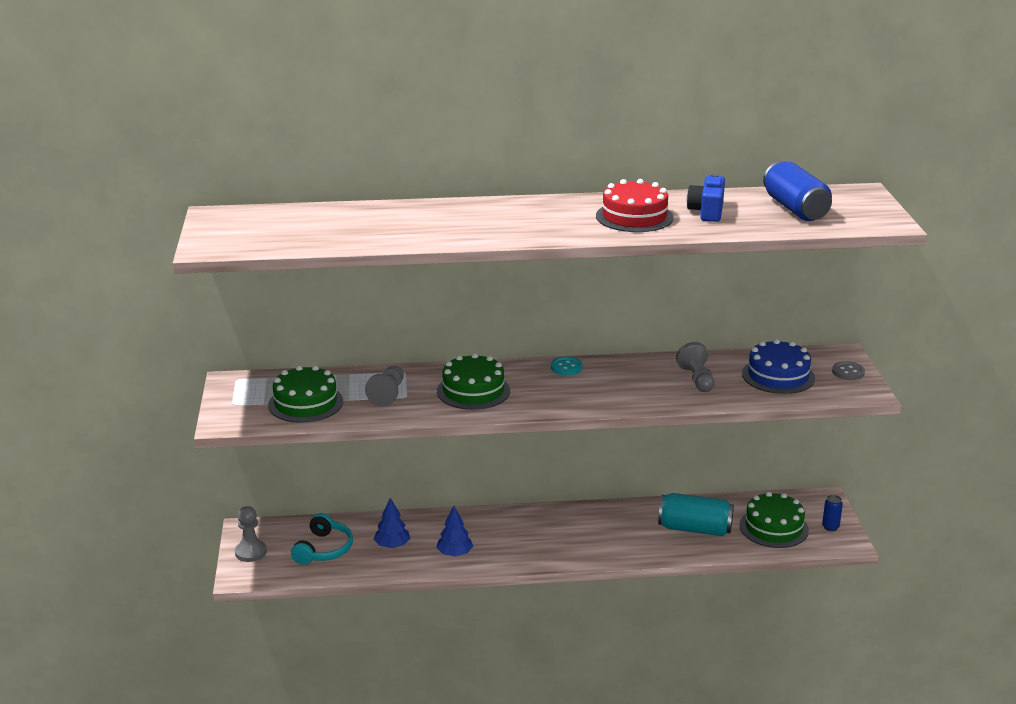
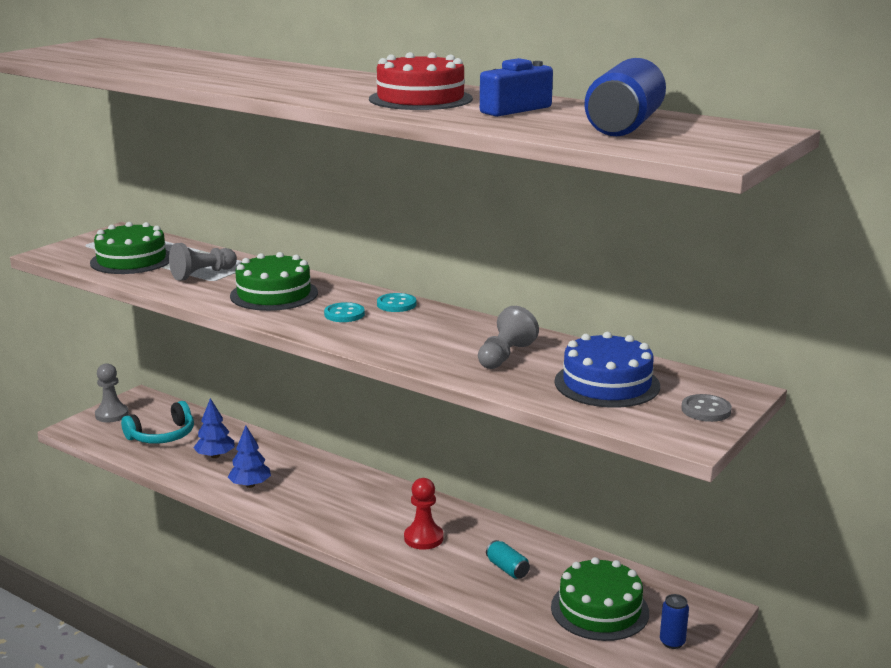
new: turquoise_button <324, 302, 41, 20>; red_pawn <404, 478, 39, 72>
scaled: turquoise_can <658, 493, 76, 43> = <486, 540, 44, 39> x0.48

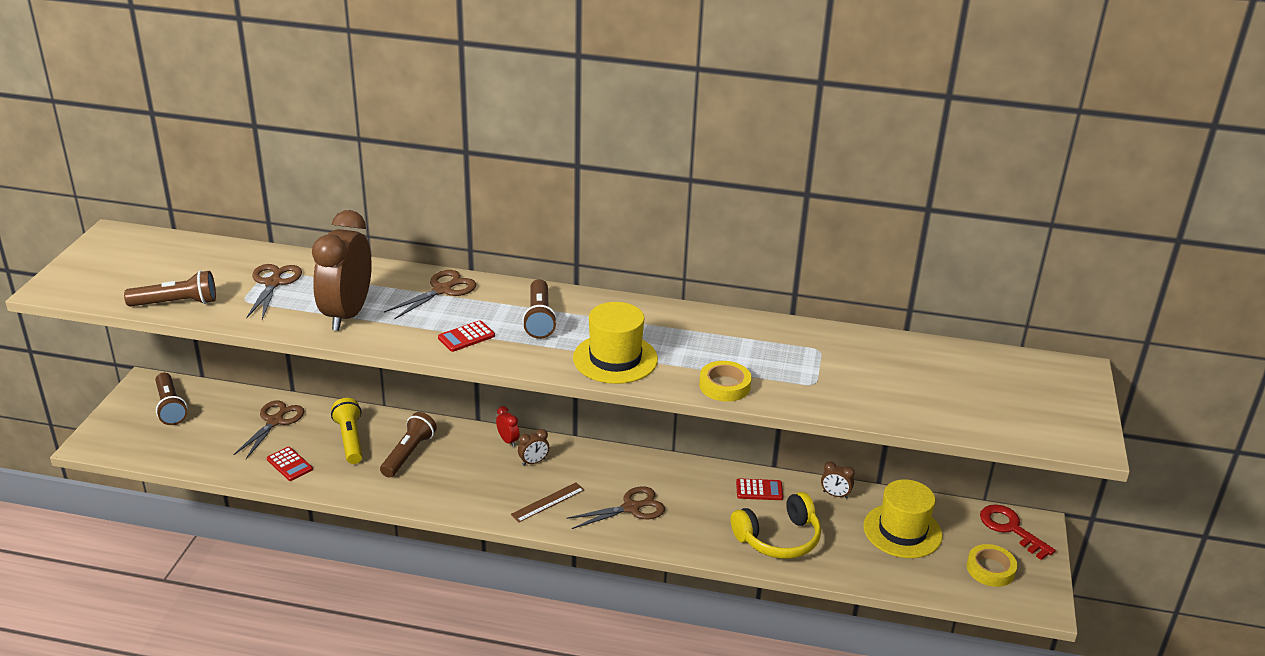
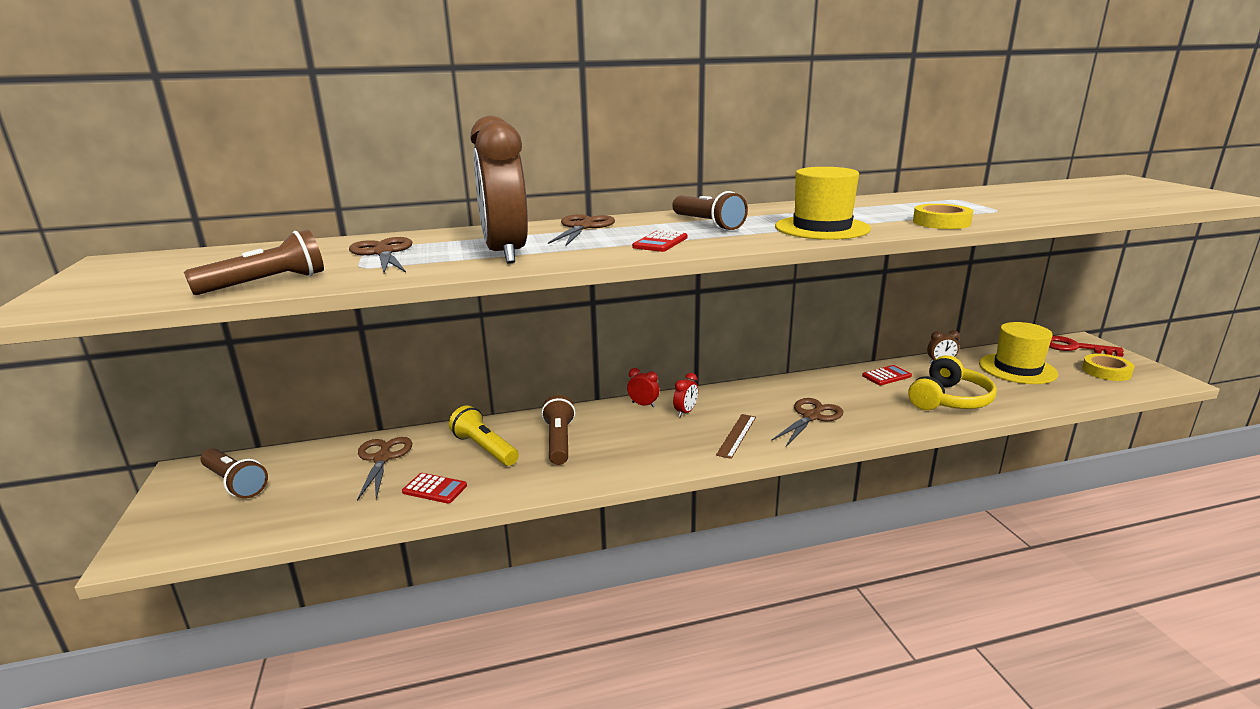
repainted: brown_clock <518, 429, 31, 37> to red_clock <673, 373, 25, 44>

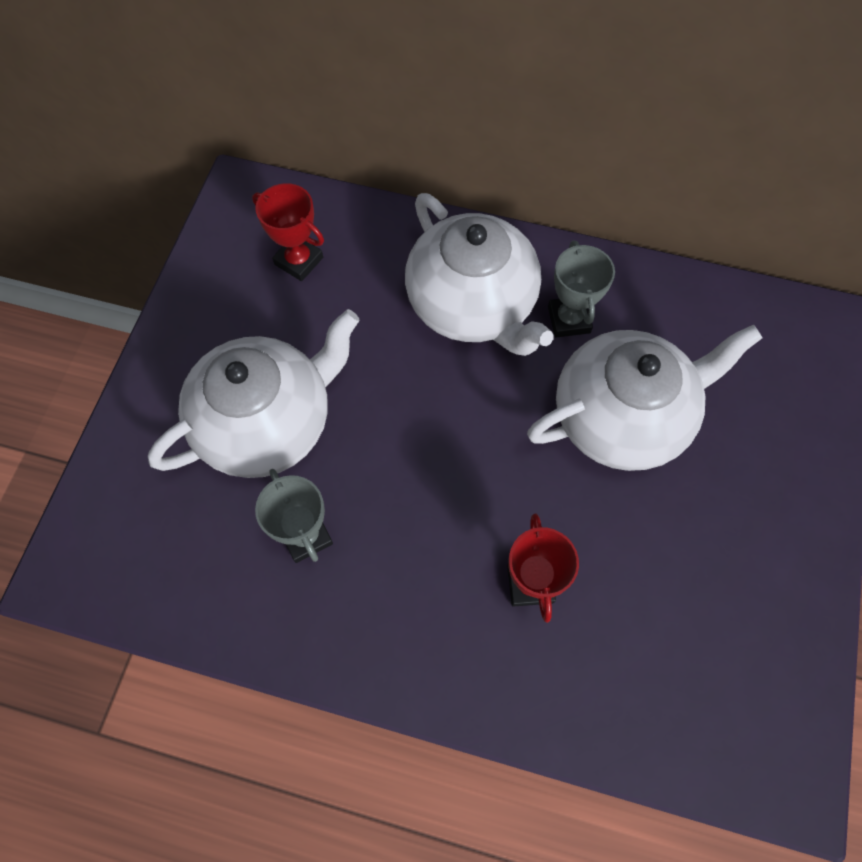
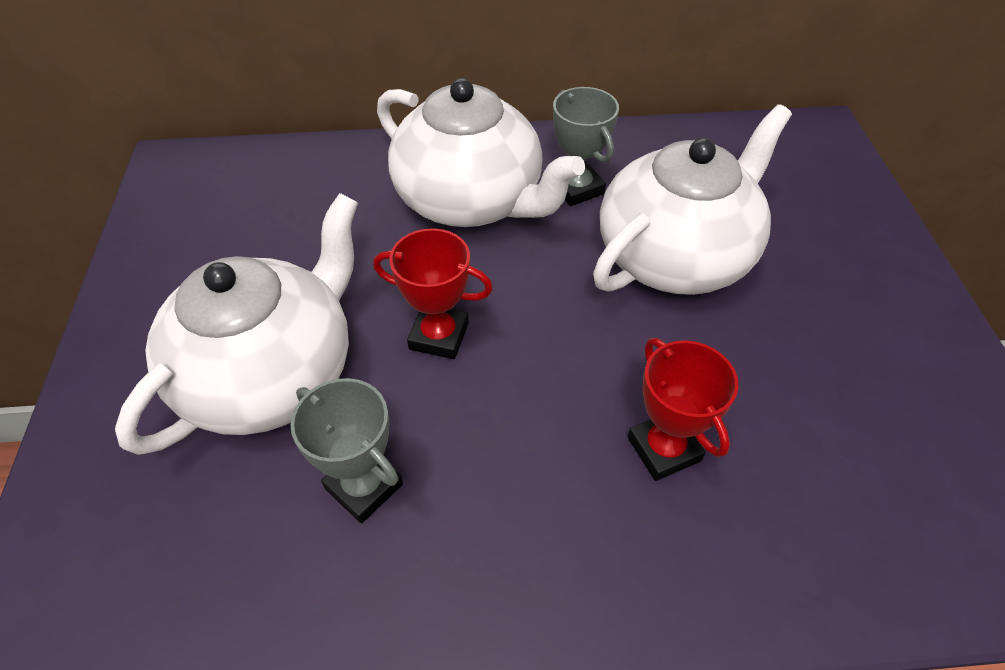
shifted: red_trophy <252, 183, 72, 98> to <373, 228, 120, 131>

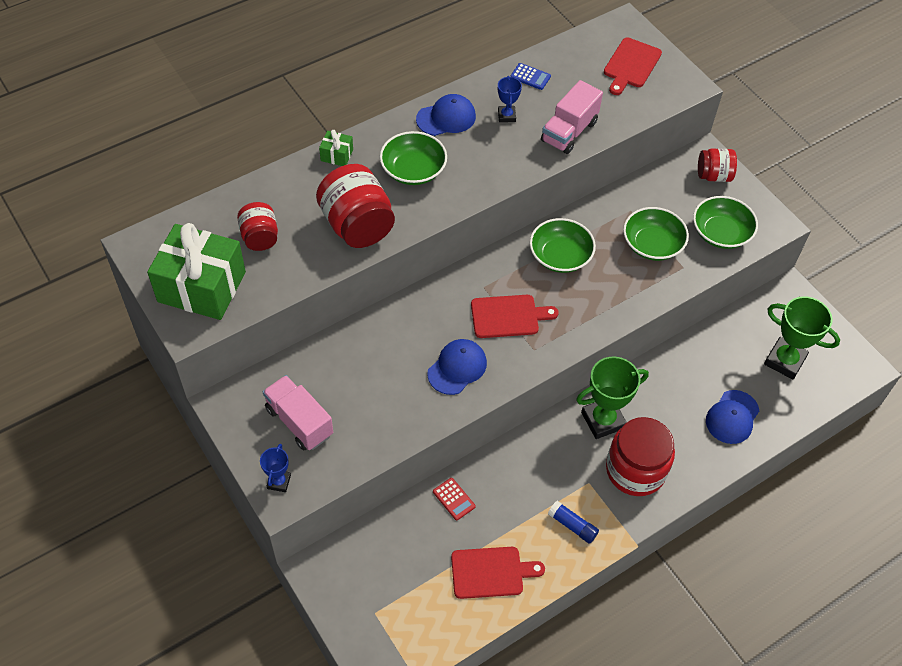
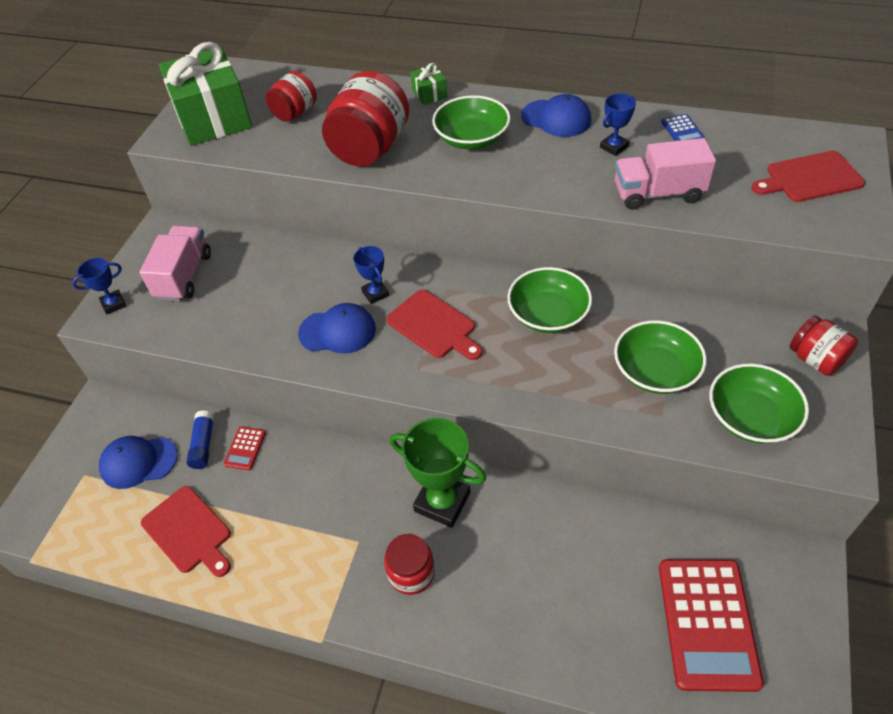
new: blue_trophy <353, 246, 36, 58>
shifted: blue_glue_stick <548, 501, 51, 43> to <187, 410, 27, 59>; blue_cap <706, 390, 53, 54> to <99, 436, 79, 53>
swapped: green_trophy <764, 296, 76, 83> to red_calculator <659, 559, 105, 133>
scaled: red_jar <606, 417, 69, 79> = <384, 534, 51, 61> x0.58

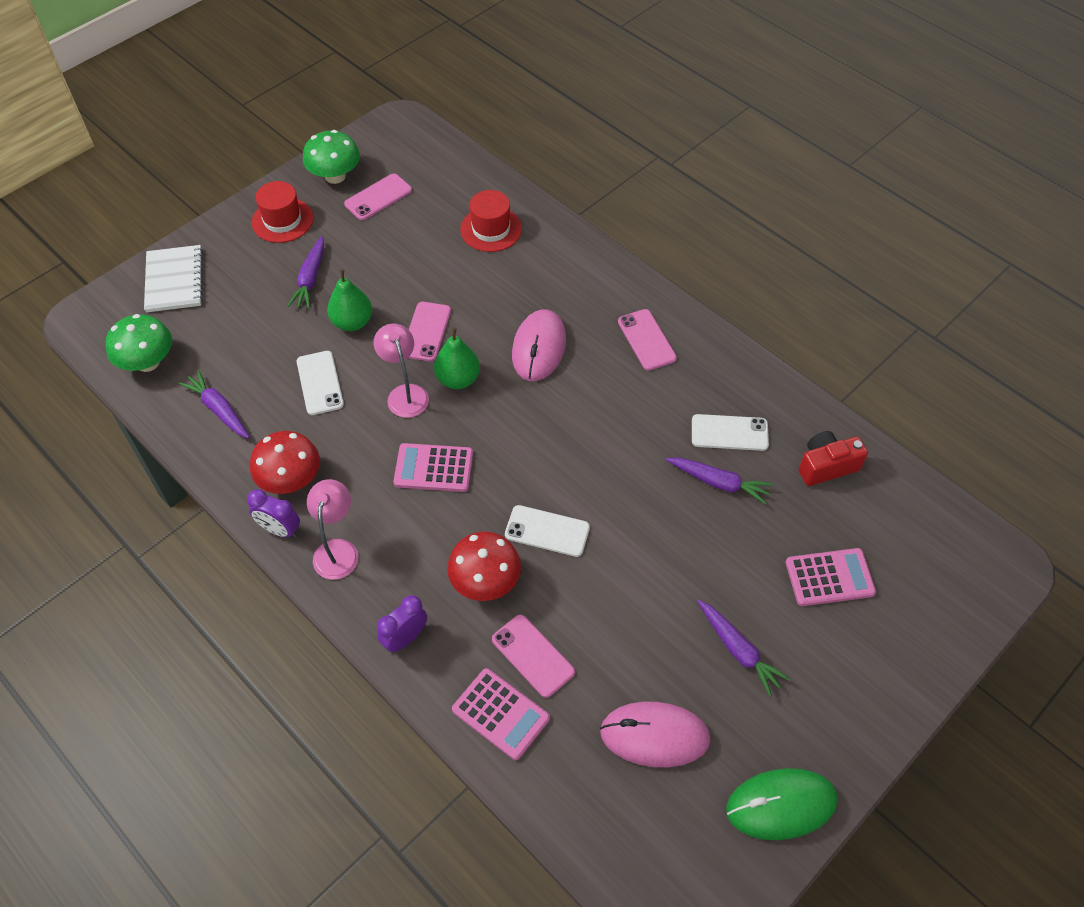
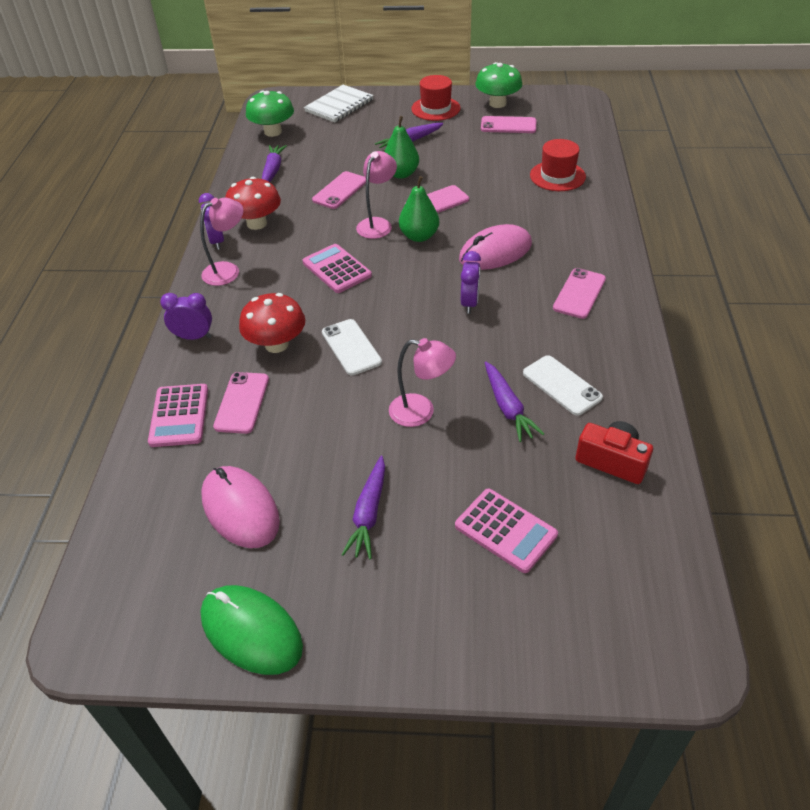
new: pink_lamp <389, 338, 67, 89>; purple_clock <461, 251, 20, 63>
repainted: white_phone <297, 351, 47, 64> to pink_phone <312, 171, 54, 38>

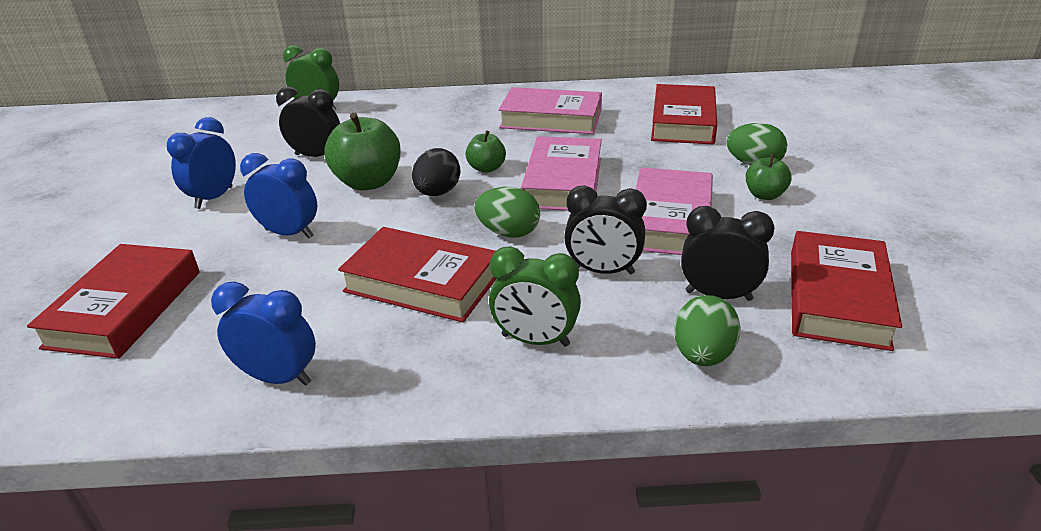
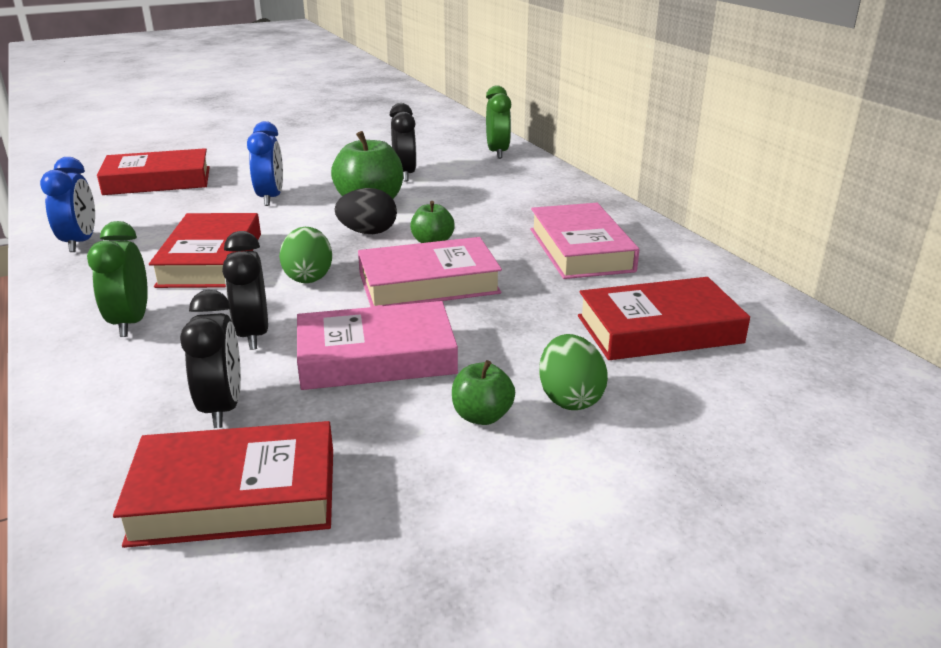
gone: blue_clock <167, 117, 69, 92>; green_egg <674, 295, 67, 71>

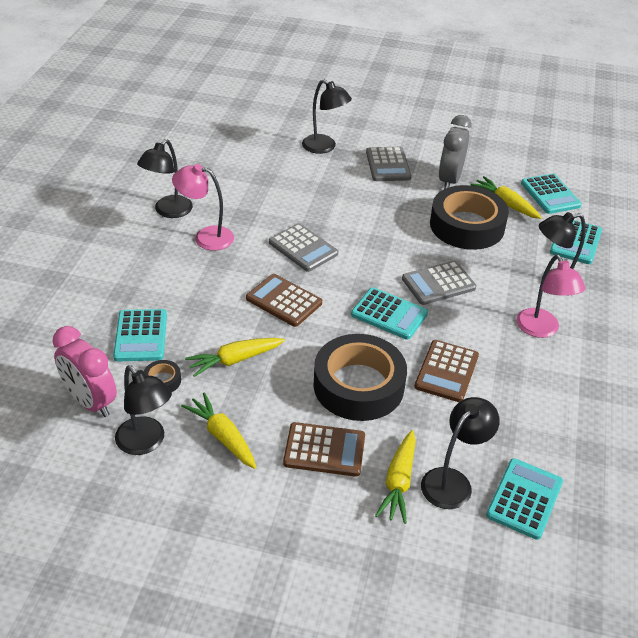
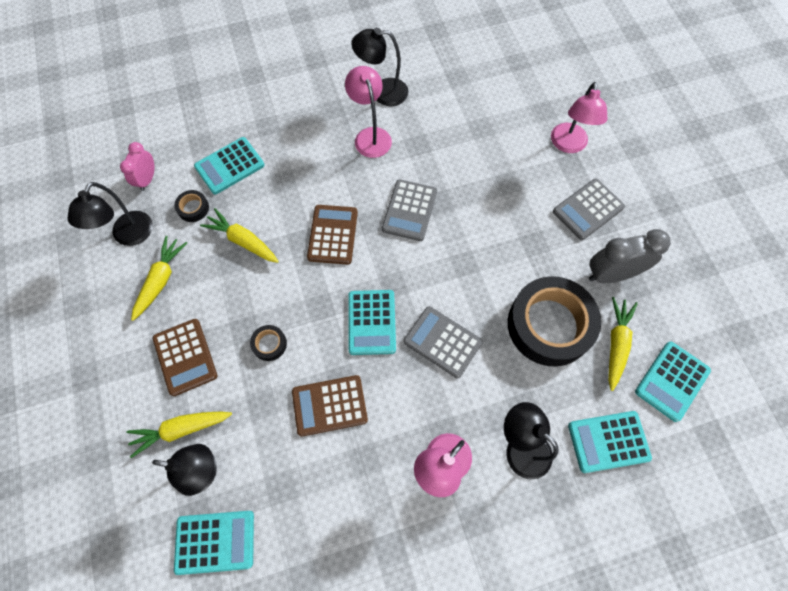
repainted: black_lamp <302, 79, 50, 75> to pink_lamp <551, 82, 57, 71>
scaled: pink_clock <53, 326, 64, 91> = <120, 142, 34, 49> x0.61; black_tape <314, 334, 93, 87> = <250, 325, 37, 36> x0.40

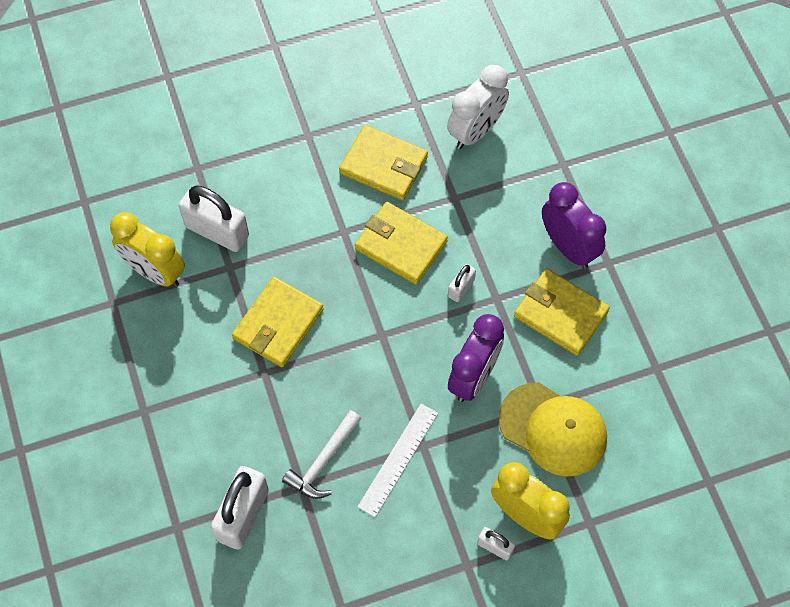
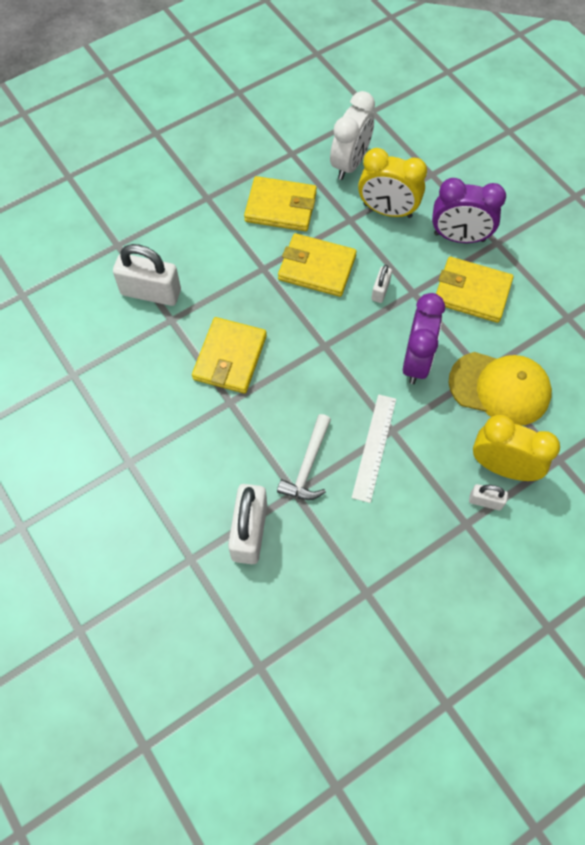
shifted: yellow_clock <110, 212, 75, 75> to <358, 148, 69, 70>
rotated: purple_clock <542, 182, 64, 86> = <432, 178, 74, 65> 150 degrees clockwise

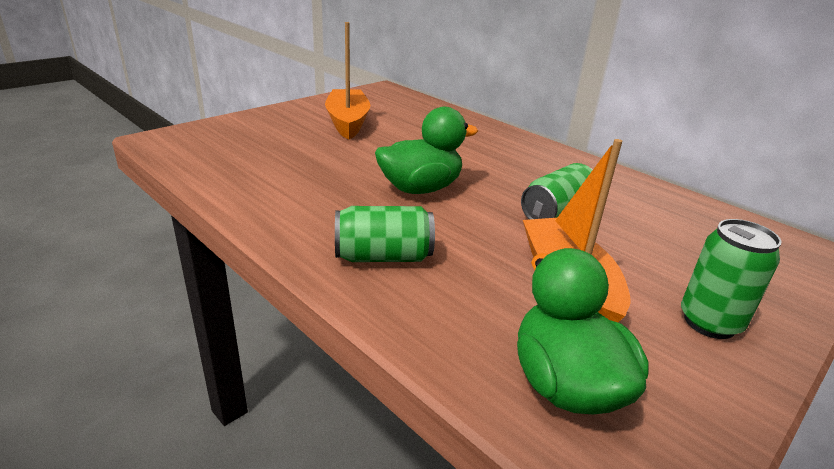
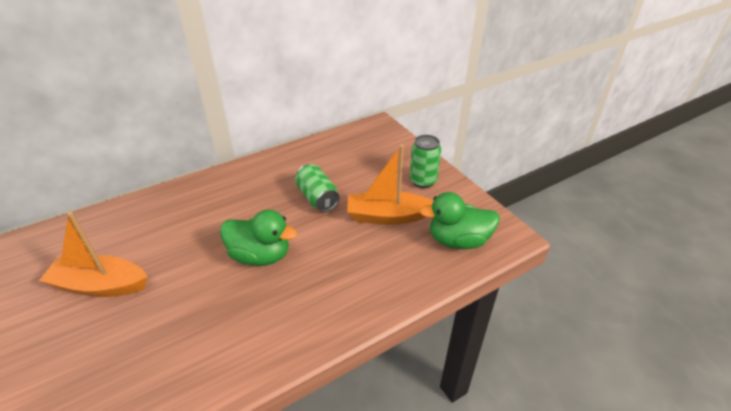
gone: green_can <335, 206, 100, 56>
rotated: green_duck <375, 107, 103, 87> = <220, 210, 77, 56> 120 degrees clockwise

